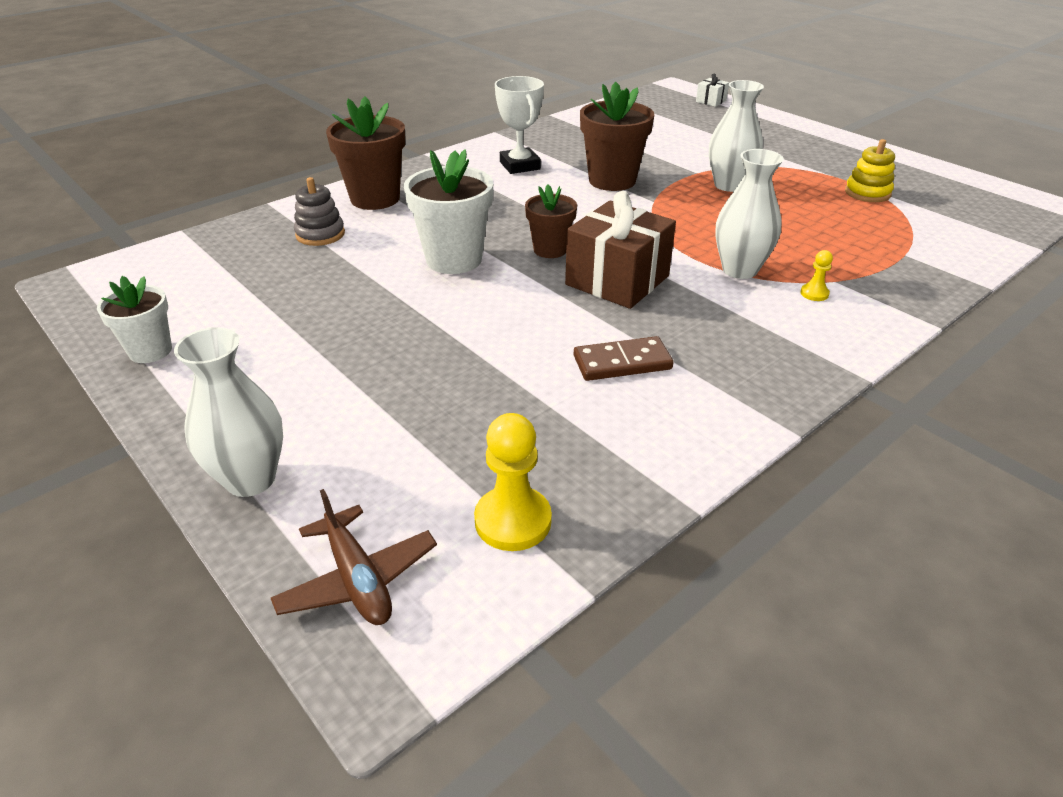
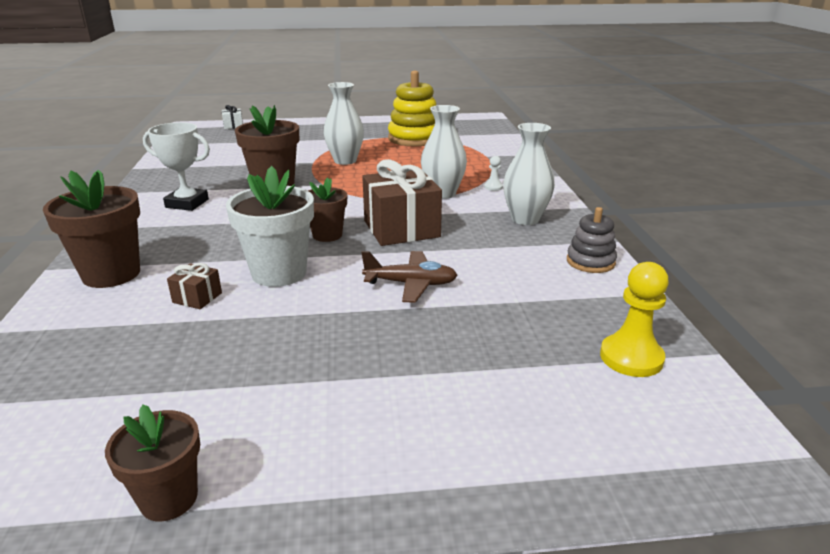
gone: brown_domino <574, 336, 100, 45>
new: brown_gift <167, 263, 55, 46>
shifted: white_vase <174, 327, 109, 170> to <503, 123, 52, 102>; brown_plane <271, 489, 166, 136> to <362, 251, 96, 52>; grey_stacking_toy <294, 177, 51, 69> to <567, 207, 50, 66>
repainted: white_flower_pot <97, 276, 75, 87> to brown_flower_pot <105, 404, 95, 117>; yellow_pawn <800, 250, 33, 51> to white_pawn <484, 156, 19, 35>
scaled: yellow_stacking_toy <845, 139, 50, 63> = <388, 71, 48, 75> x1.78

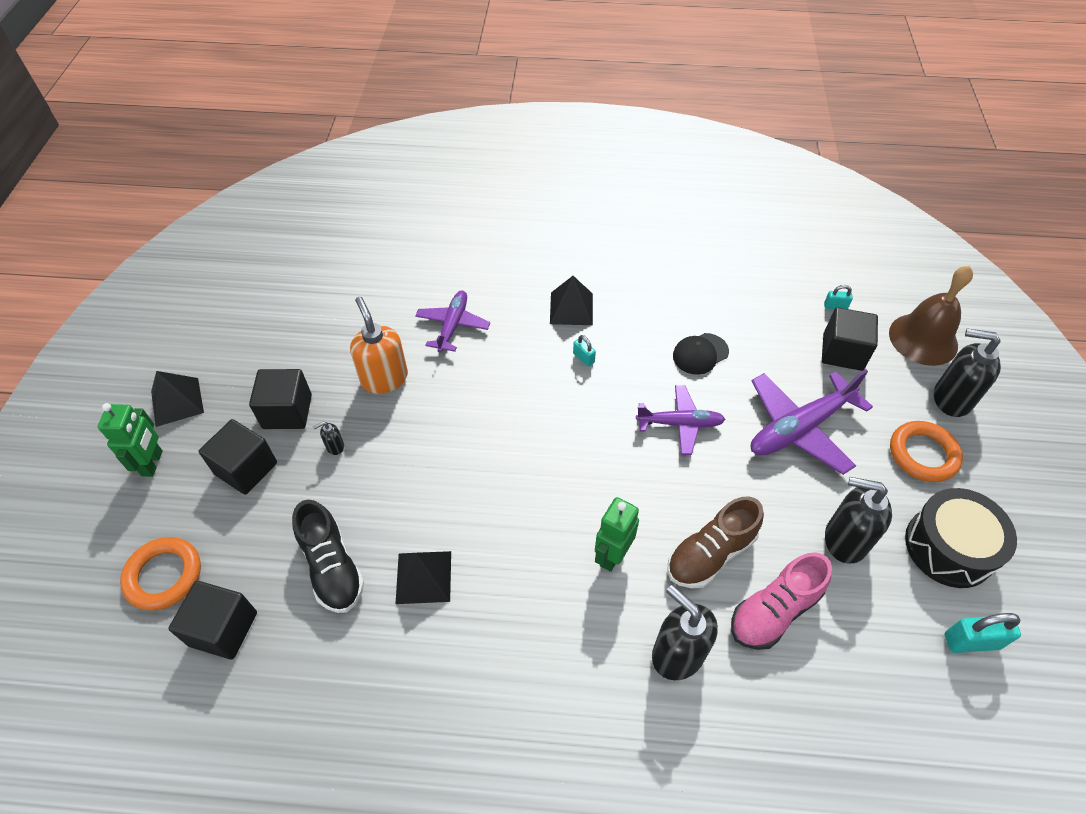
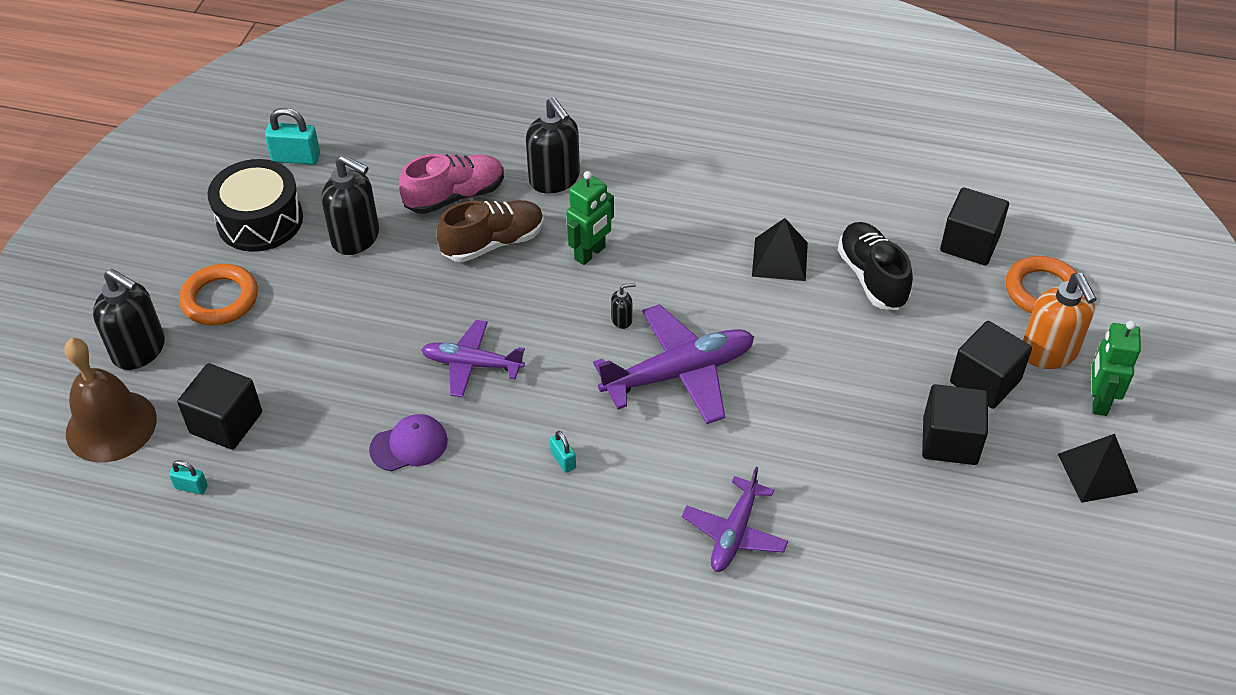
gone: black_pyramid <550, 276, 43, 49>
shifted: black_soap_dispenser <313, 422, 31, 33> to <611, 283, 25, 46>; orange_soap_dispenser <350, 297, 58, 97> to <1023, 273, 74, 96>; purple_plane <751, 369, 122, 106> to <593, 304, 161, 120>
repainted: black_cap <673, 333, 56, 42> to purple_cap <369, 414, 79, 57>

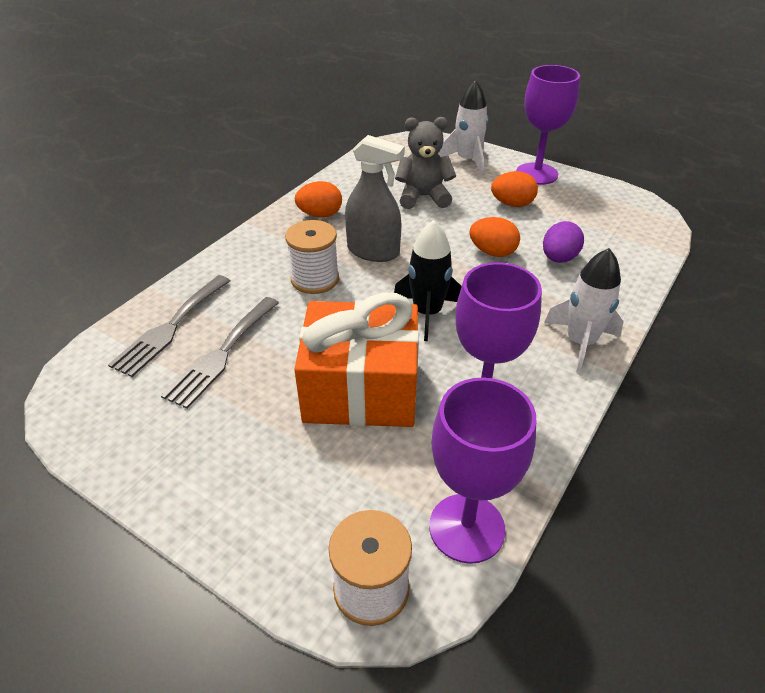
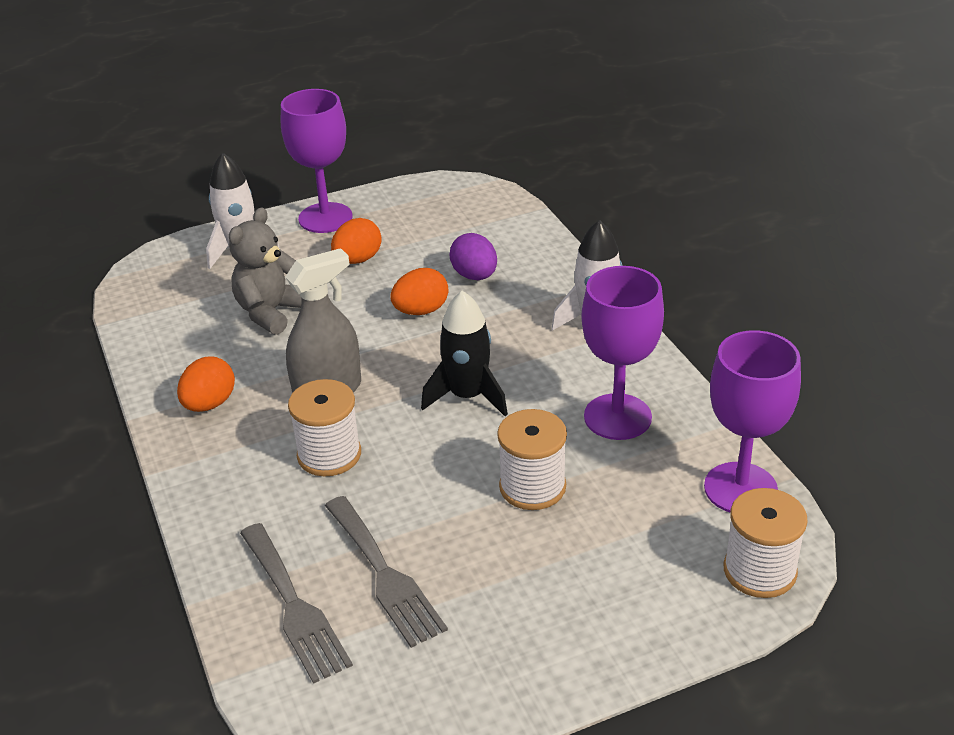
swapped: orange_gift <294, 293, 125, 134> to white_spool <497, 409, 70, 101>

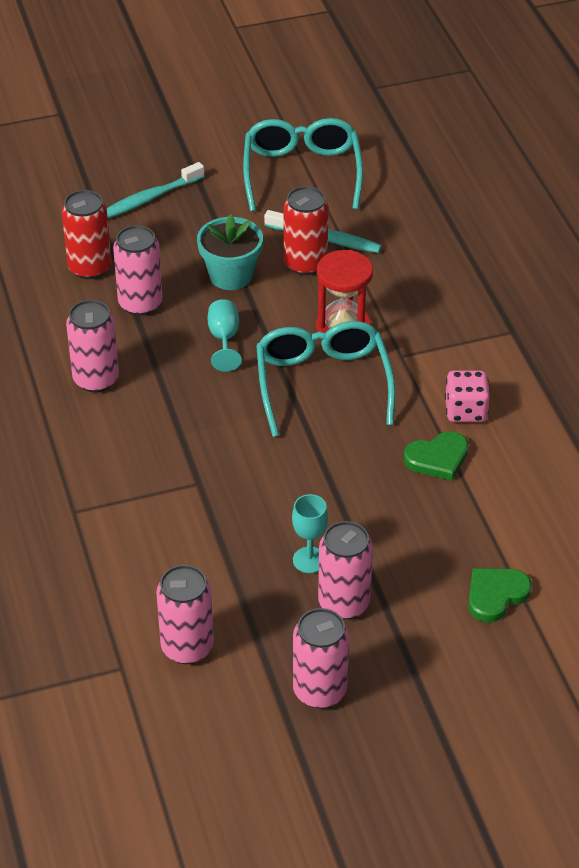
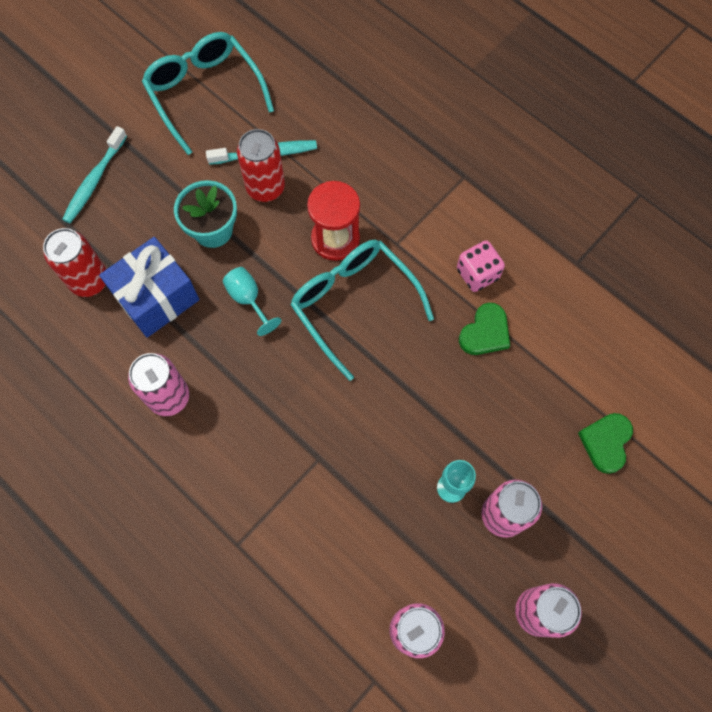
swapped: pink_can <113, 225, 50, 91> to blue_gift <99, 237, 100, 101>

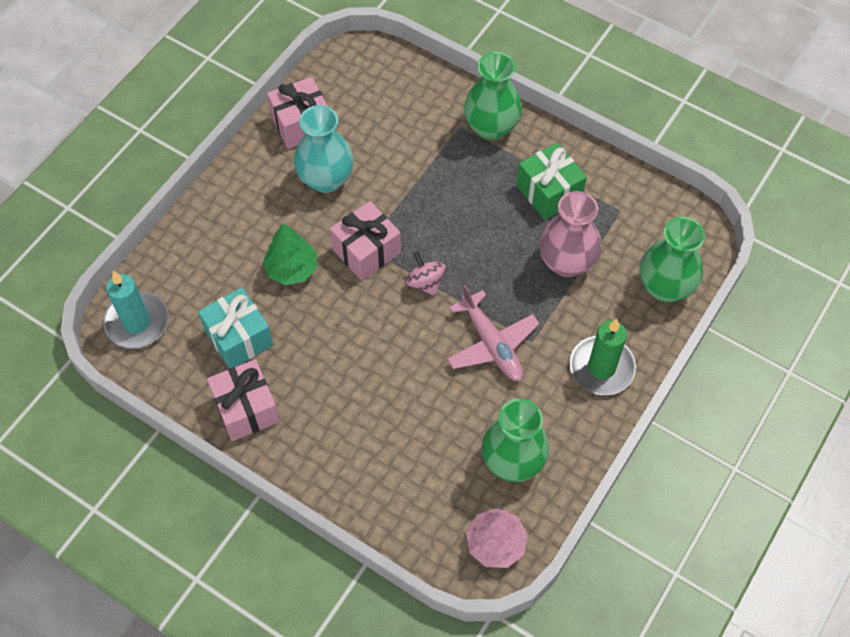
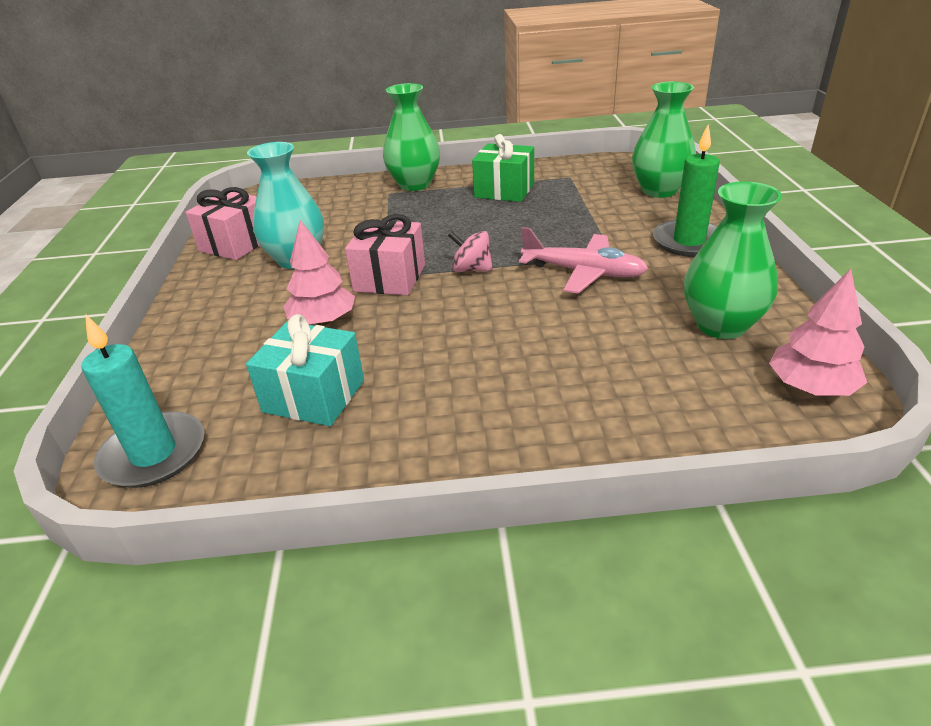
gone: pink_gift <207, 359, 73, 82>; pink_vase <539, 191, 63, 86>
repainted: green_tree <263, 224, 54, 61> to pink_tree <284, 220, 71, 106>

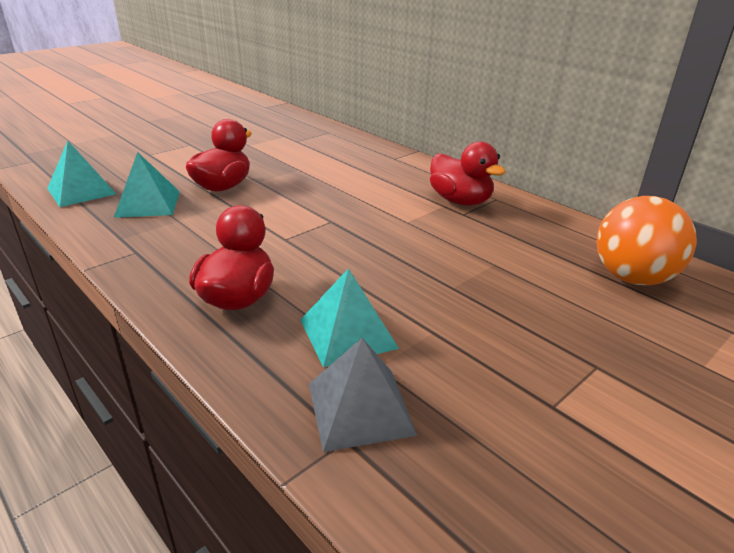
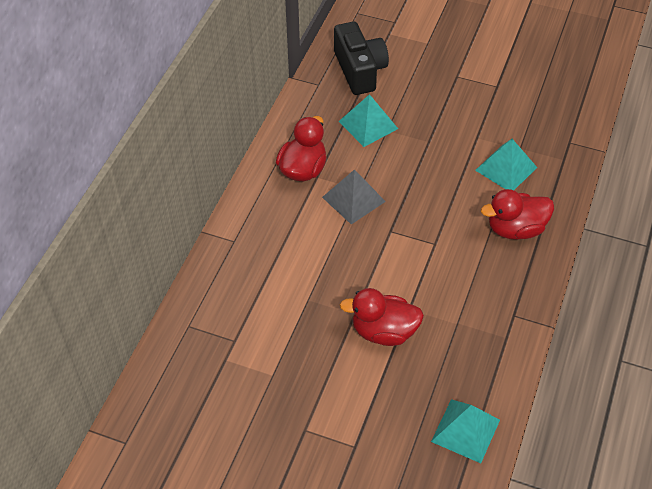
shifted: turquoise_pyramid <114, 152, 66, 66> to <339, 94, 59, 53>; grey_pyramid <309, 338, 108, 114> to <322, 169, 64, 55>
swapped: orange_ball <596, 196, 101, 89> to black_camera <334, 22, 55, 73>

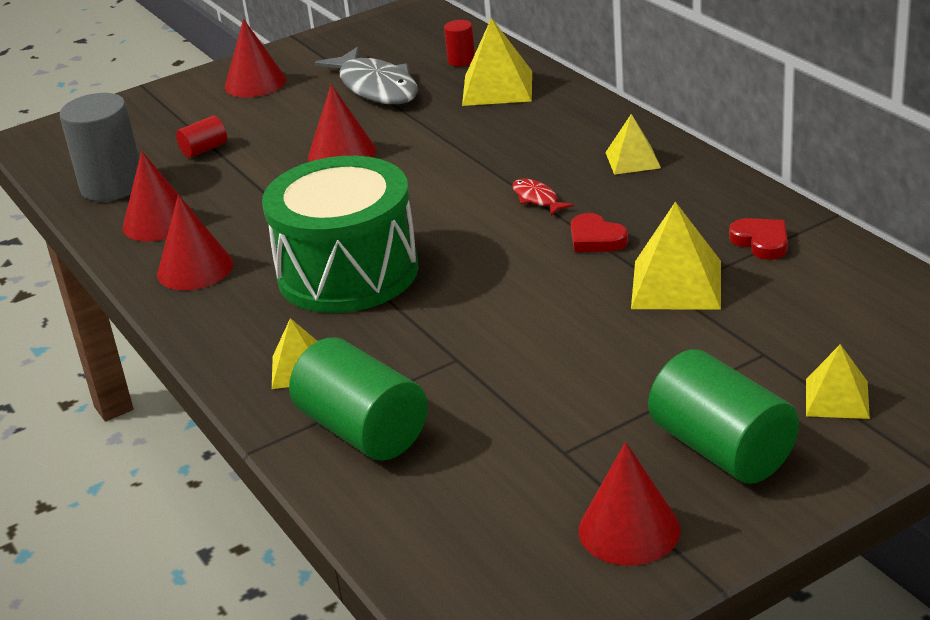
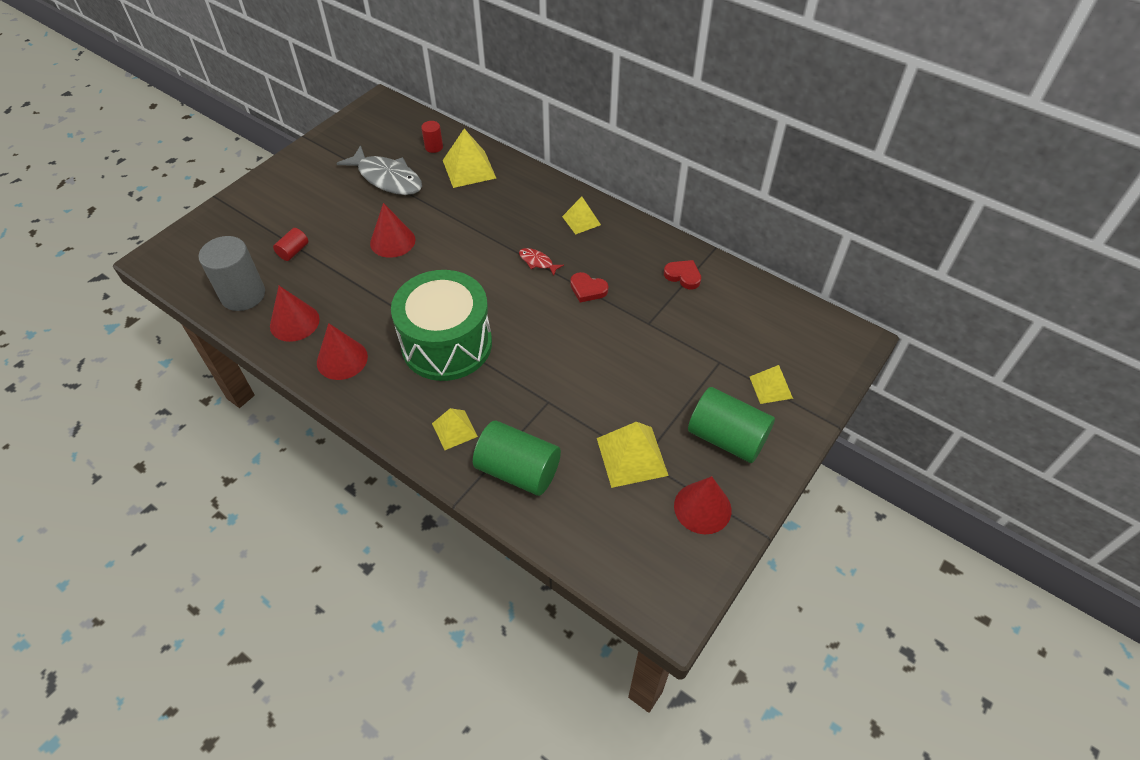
gone: red_cone <225, 19, 61, 79>
shifted: yellow_pyramid <631, 202, 90, 107> to <597, 422, 72, 66>

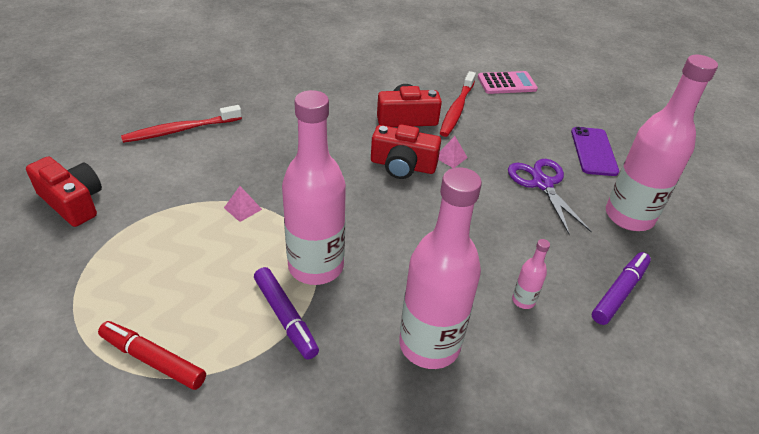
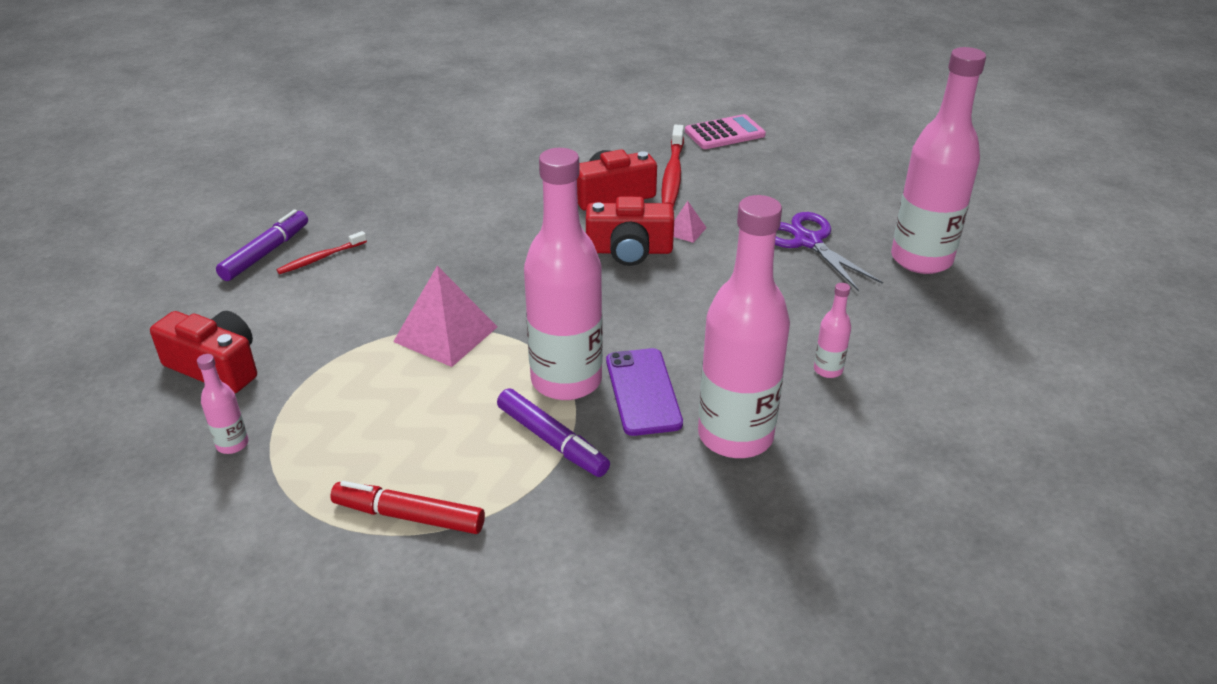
new: pink_bottle <197, 354, 51, 100>
shifted: purple_phone <571, 127, 48, 49> to <606, 348, 77, 88>; purple_marker <592, 252, 59, 73> to <216, 209, 92, 72>
scaled: red_toothbrush <121, 105, 121, 38> = <277, 231, 90, 43> x0.59; pink_pyramid <224, 186, 38, 36> = <393, 266, 104, 101> x2.06

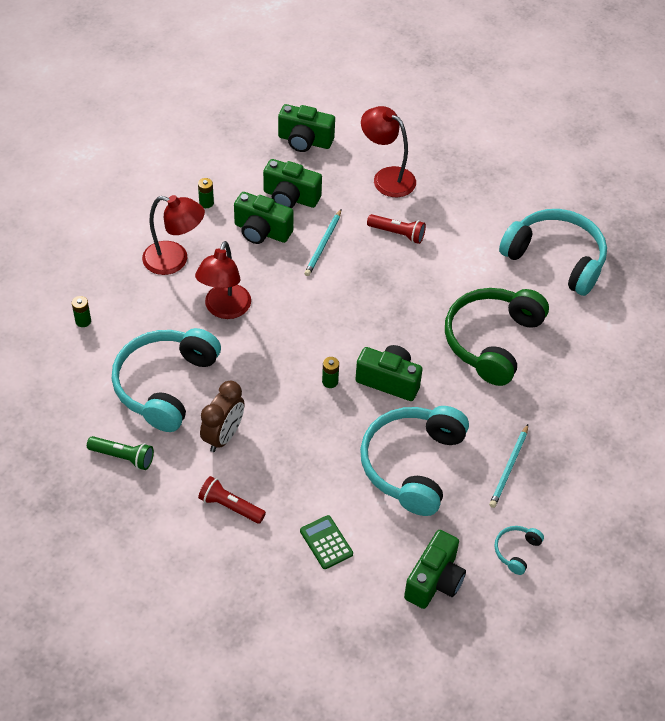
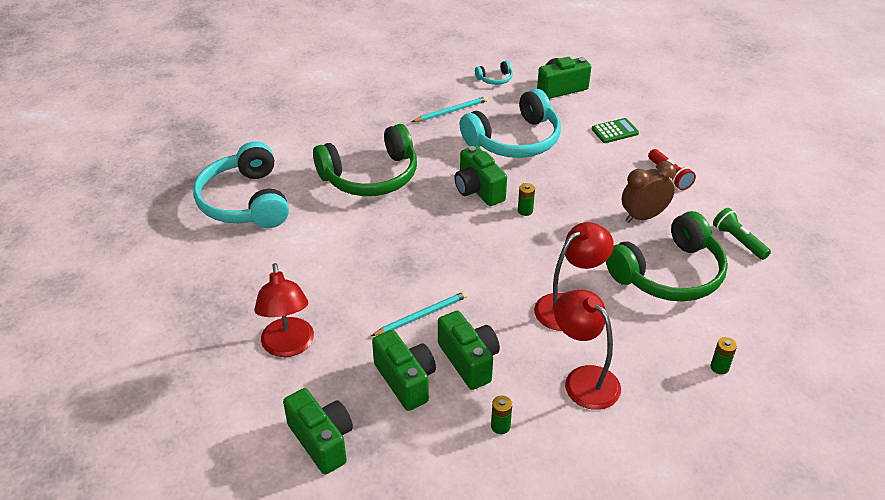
gone: red_flashlight <367, 214, 59, 30>
repainted: turquoise_headphones <112, 328, 109, 104> to green_headphones <606, 211, 122, 91>
rotated: green_calculator <300, 515, 53, 54> = <592, 118, 47, 25> 120 degrees counterclockwise

